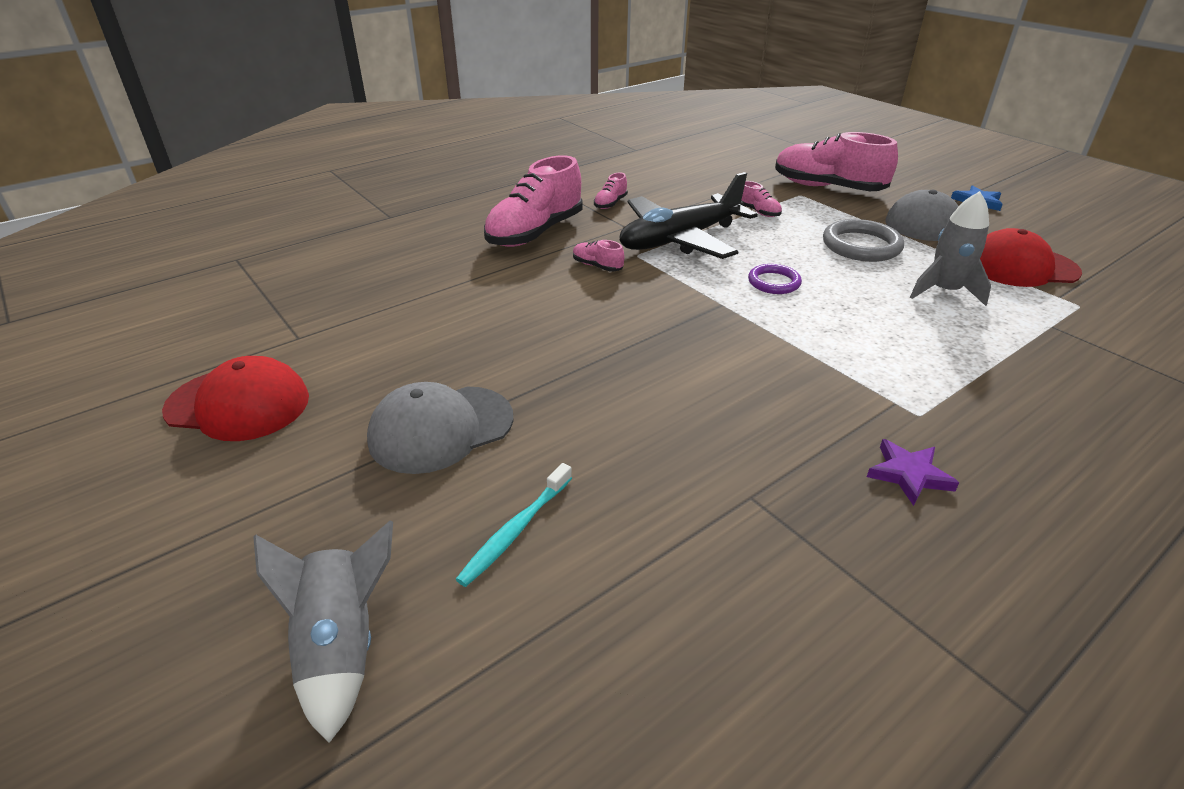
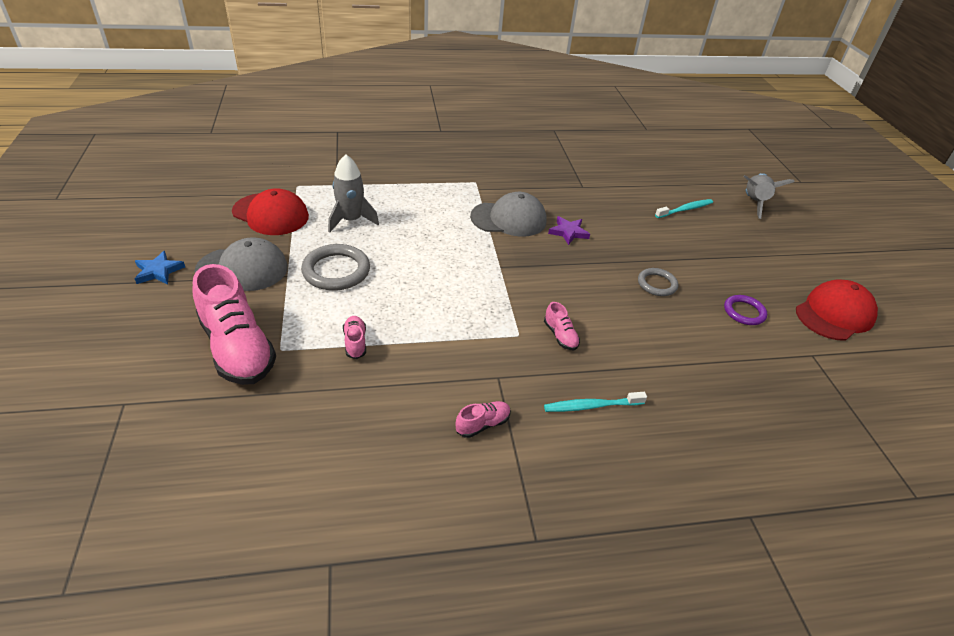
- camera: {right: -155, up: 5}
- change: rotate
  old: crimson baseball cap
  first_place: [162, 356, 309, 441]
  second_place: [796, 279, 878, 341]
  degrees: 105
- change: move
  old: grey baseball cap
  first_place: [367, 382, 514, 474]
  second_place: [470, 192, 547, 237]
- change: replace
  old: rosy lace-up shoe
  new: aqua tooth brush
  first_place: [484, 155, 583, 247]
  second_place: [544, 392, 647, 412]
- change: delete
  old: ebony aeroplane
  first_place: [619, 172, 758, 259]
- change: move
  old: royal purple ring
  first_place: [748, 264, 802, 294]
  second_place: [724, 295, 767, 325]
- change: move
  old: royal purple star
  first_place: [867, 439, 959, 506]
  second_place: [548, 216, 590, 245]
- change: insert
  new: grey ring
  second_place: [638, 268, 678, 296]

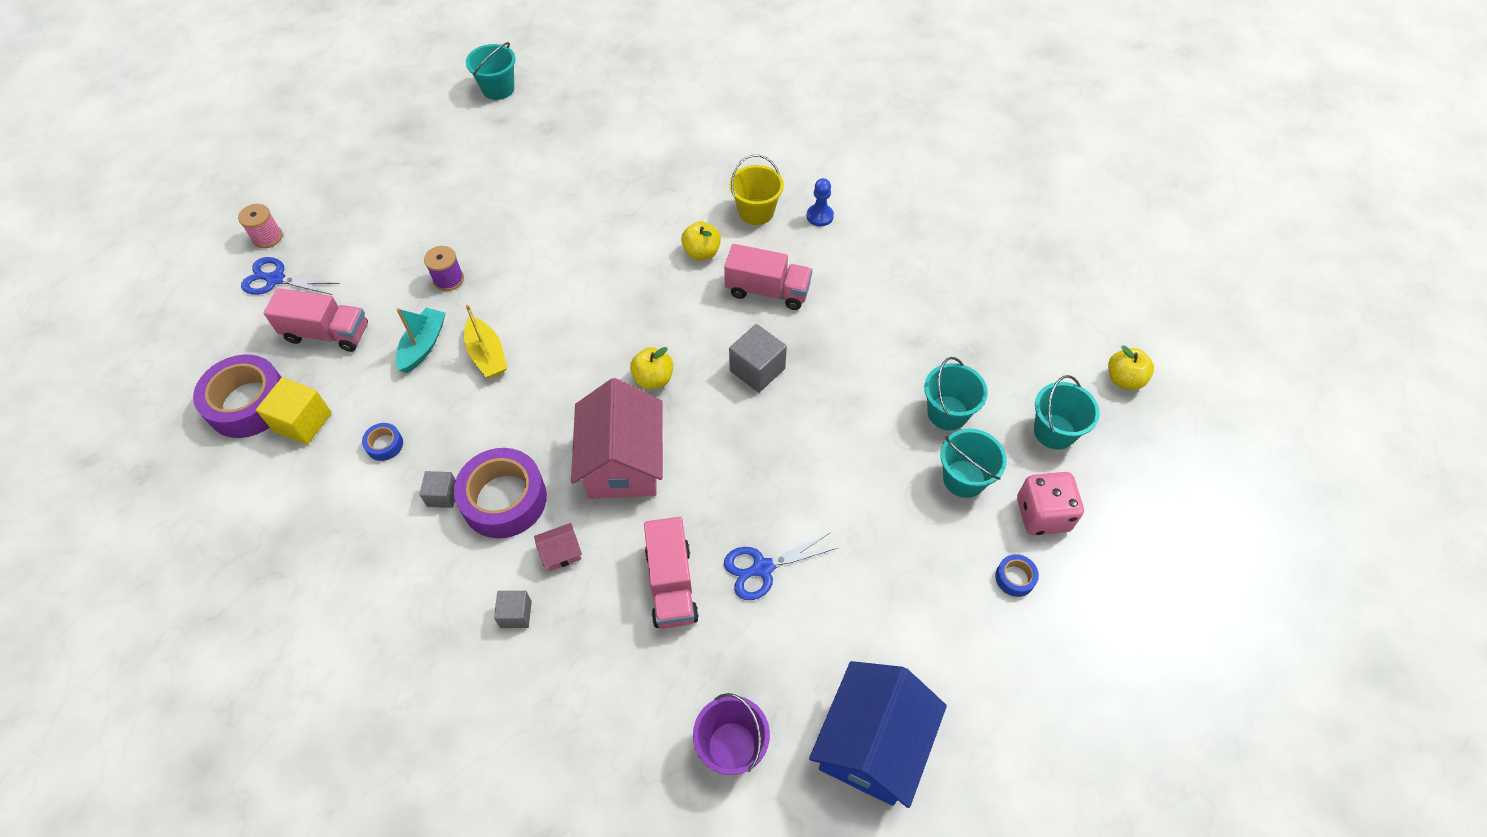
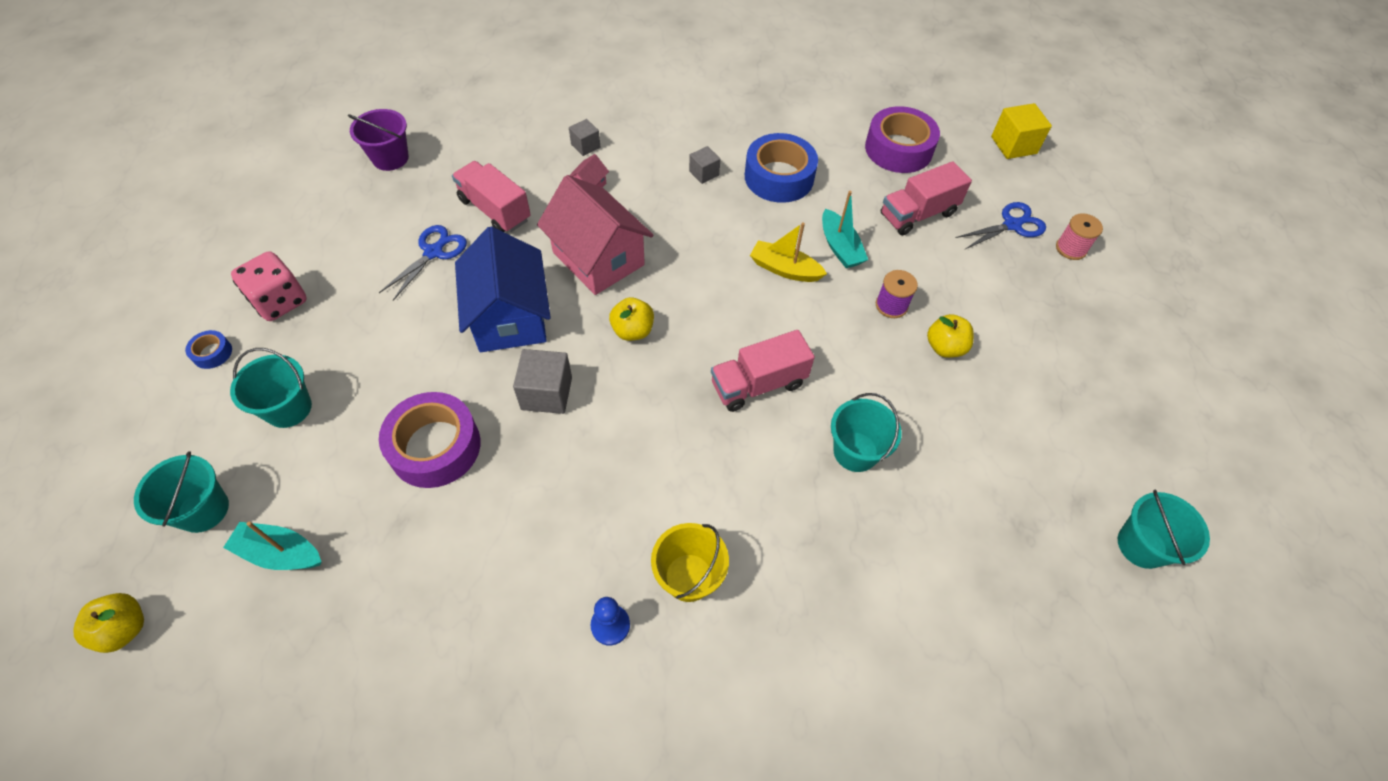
- camera: {right: 140, up: 0}
- change: move
  old: bright yellow solid cube
  first_place: [256, 377, 332, 445]
  second_place: [991, 103, 1052, 159]
- change: resize
  old: cobalt tape
  first_place: [362, 423, 403, 461]
  second_place: [745, 133, 818, 203]
  factor: 2.26
- change: move
  old: royal purple tape
  first_place: [454, 448, 547, 538]
  second_place: [379, 392, 481, 488]
- change: move
  old: bright yellow apple
  first_place: [681, 221, 721, 260]
  second_place: [927, 314, 974, 358]
- change: move
  old: rosy lorry
  first_place: [724, 244, 812, 310]
  second_place: [711, 330, 815, 412]
- change: move
  old: cobalt house
  first_place: [809, 661, 947, 808]
  second_place: [455, 227, 551, 352]
- change: move
  old: aqua bucket
  first_place: [924, 357, 988, 430]
  second_place: [831, 393, 902, 472]
- change: move
  old: rosy game die
  first_place: [1017, 472, 1084, 535]
  second_place: [231, 251, 307, 321]
- change: insert
  new: aqua toy boat
  second_place: [223, 522, 321, 570]

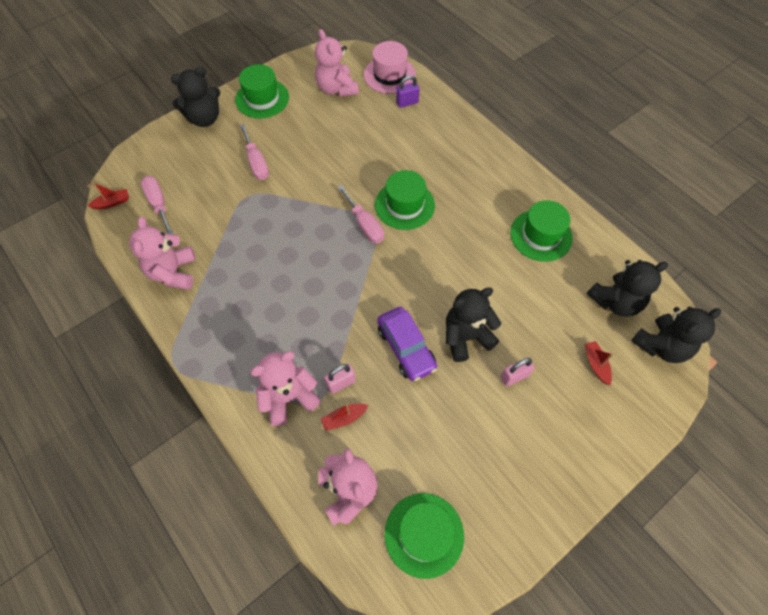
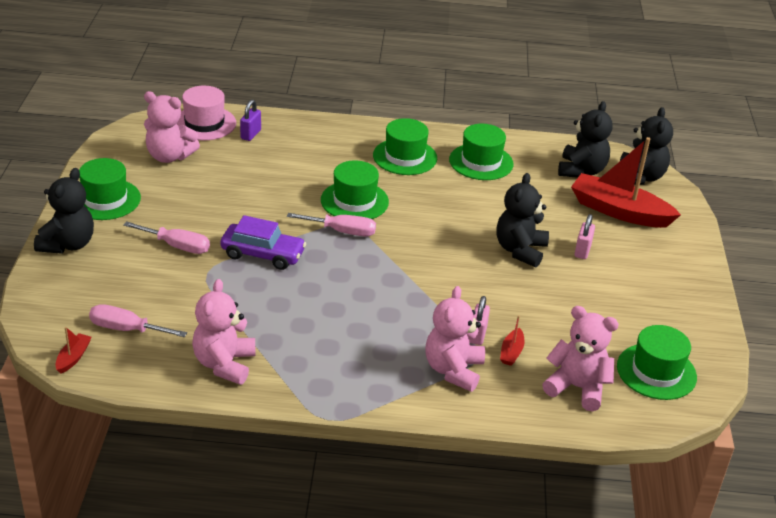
- camera: {right: -50, up: -25}
- change: rotate
  old: rosy teddy bear
  first_place: [129, 217, 196, 290]
  second_place: [192, 279, 256, 385]
  degrees: 60
- change: move
  old: royal purple automobile
  first_place: [377, 307, 437, 381]
  second_place: [221, 215, 306, 270]
- change: resize
  old: crimson toy boat
  first_place: [585, 341, 613, 385]
  second_place: [571, 137, 681, 228]
  factor: 2.41
- change: insert
  new: emerald top hat
  second_place: [373, 118, 437, 175]

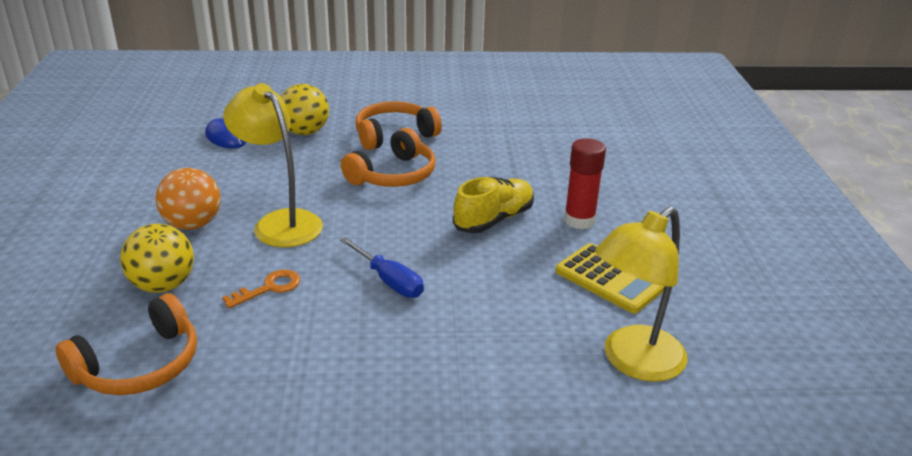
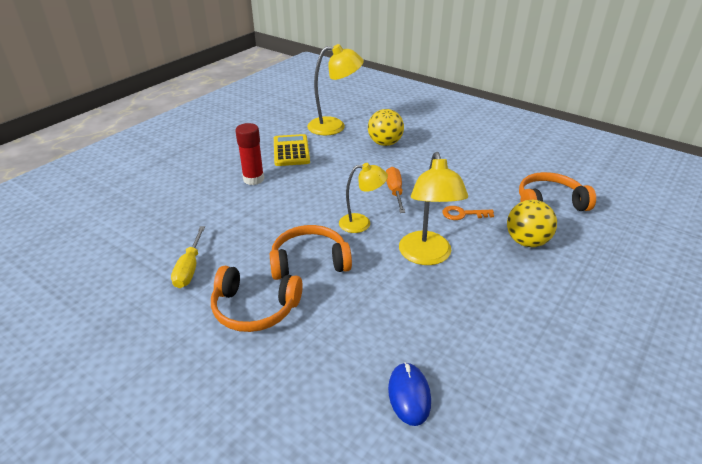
- camera: {right: -140, up: 5}
- change: delete
  old: orange-coloured sphere
  first_place: [156, 168, 221, 230]
- change: move
  old: bright yellow sphere
  first_place: [281, 84, 329, 135]
  second_place: [368, 109, 404, 146]
- change: recolor
  old: cobalt flat screwdriver
  new: orange-coloured flat screwdriver
  first_place: [340, 237, 424, 298]
  second_place: [386, 167, 405, 213]
- change: delete
  old: bright yellow lace-up shoe
  first_place: [453, 177, 534, 233]
- change: insert
  new: bright yellow flat screwdriver
  second_place: [171, 226, 205, 288]
- change: insert
  new: bright yellow reading lamp
  second_place: [339, 163, 388, 233]

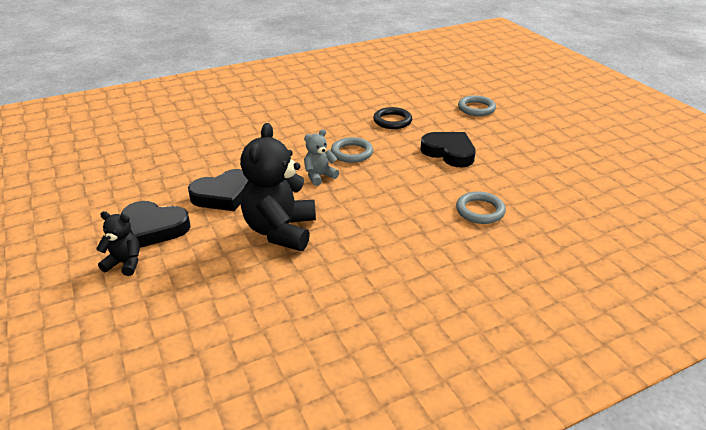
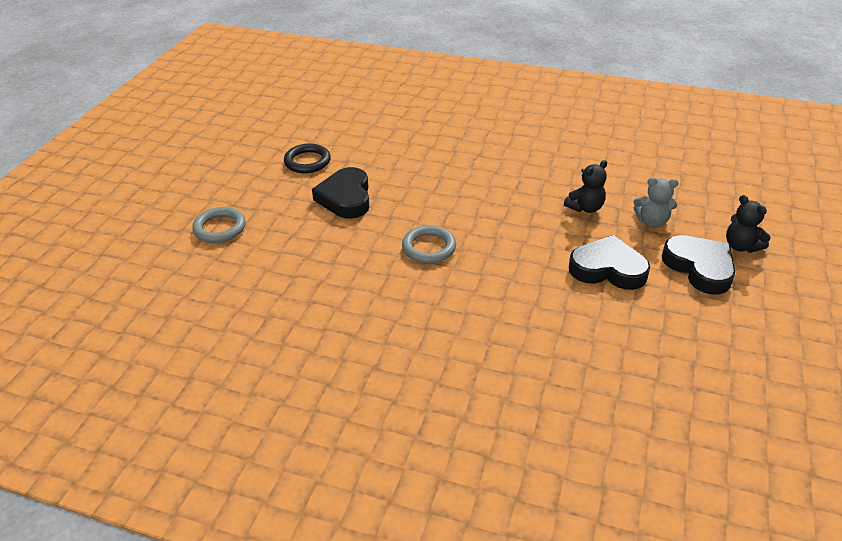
- camera: {right: -135, up: 5}
- change: resize
  old: ebony teddy bear
  first_place: [240, 123, 316, 251]
  second_place: [564, 160, 607, 213]
  factor: 0.5
- change: move
  old: grey teddy bear
  first_place: [304, 129, 339, 186]
  second_place: [634, 178, 679, 228]
- change: move
  old: ebony ring
  first_place: [373, 107, 412, 129]
  second_place: [284, 143, 331, 173]
- change: delete
  old: grey ring
  first_place: [456, 191, 506, 224]

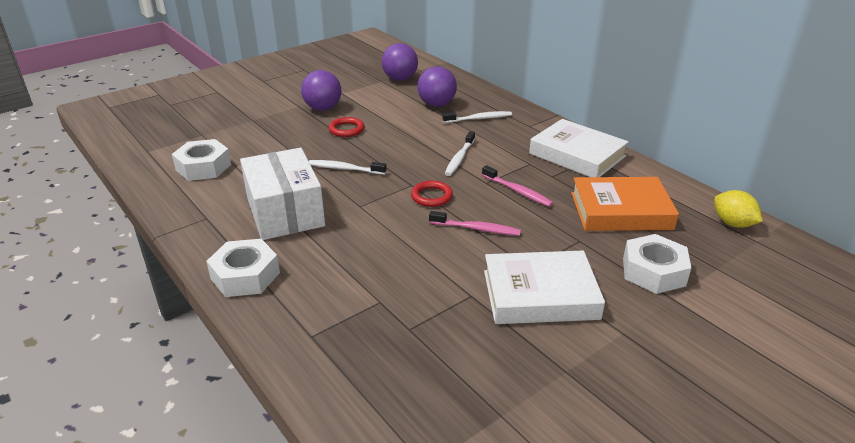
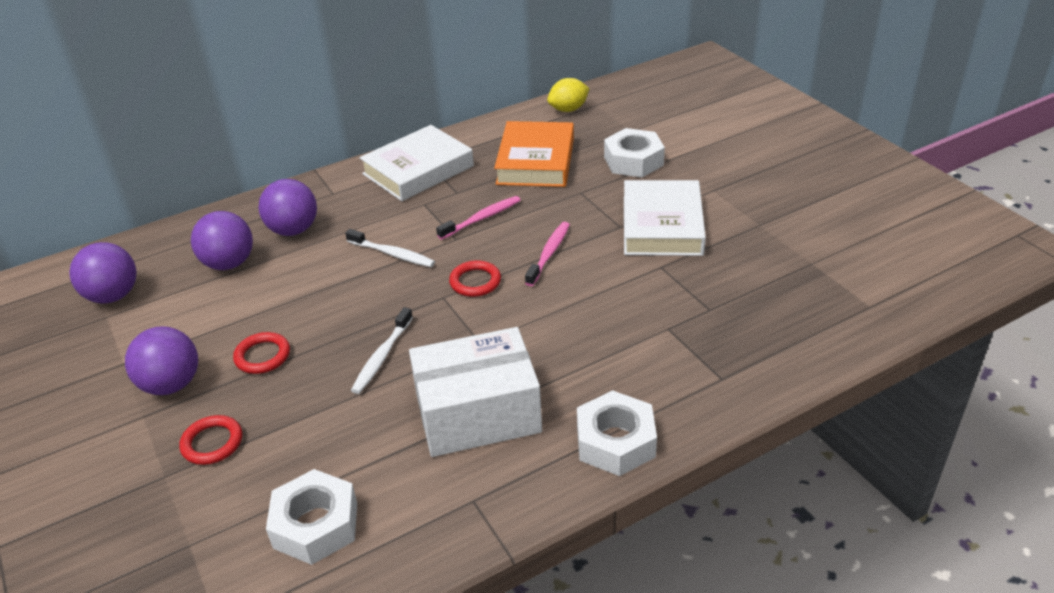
- camera: {right: -80, up: 5}
- change: replace
  old: pure white tooth brush
  new: royal purple sphere
  first_place: [442, 111, 512, 123]
  second_place: [259, 179, 317, 236]
- change: insert
  new: crimson ring
  second_place: [179, 415, 242, 465]

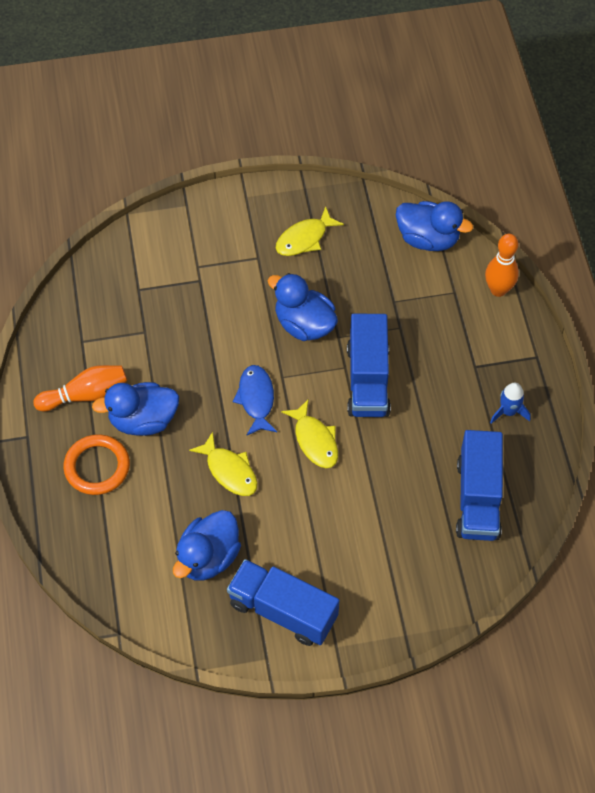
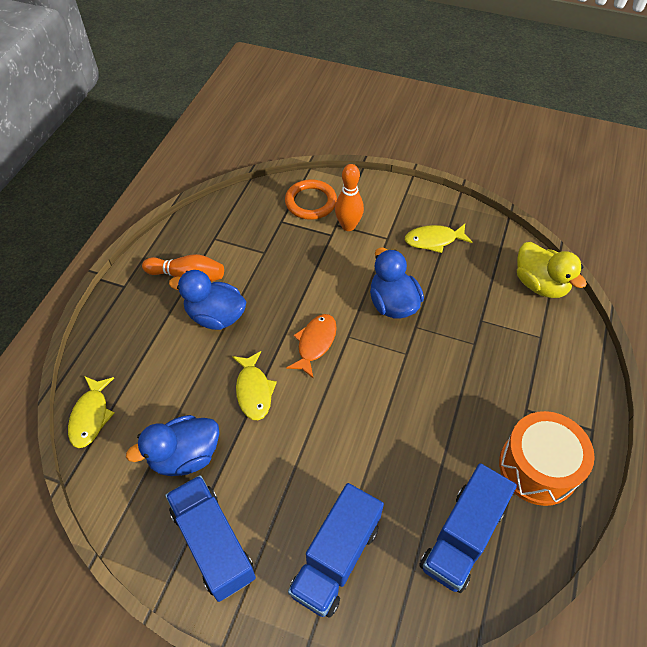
- camera: {right: 30, up: -5}
- change: move
  old: orange-coloured ring
  first_place: [63, 434, 130, 495]
  second_place: [285, 179, 337, 220]
- change: recolor
  old: cobalt toy fish
  new: orange-coloured toy fish
  first_place: [233, 365, 277, 436]
  second_place: [286, 314, 337, 379]
- change: move
  old: bright yellow toy fish
  first_place: [281, 399, 338, 468]
  second_place: [68, 376, 115, 448]
- change: move
  old: cobalt lorry
  first_place: [347, 314, 391, 417]
  second_place: [288, 483, 384, 618]
- change: recolor
  old: cobalt rubber duck
  new: bright yellow rubber duck
  first_place: [396, 201, 473, 251]
  second_place: [517, 242, 587, 298]
- change: move
  old: orange-coloured skittle
  first_place: [485, 234, 519, 297]
  second_place: [335, 164, 364, 231]
- change: replace
  old: cobalt spaceship
  new: orange-coloured snare drum
  first_place: [490, 383, 531, 424]
  second_place: [499, 411, 595, 506]

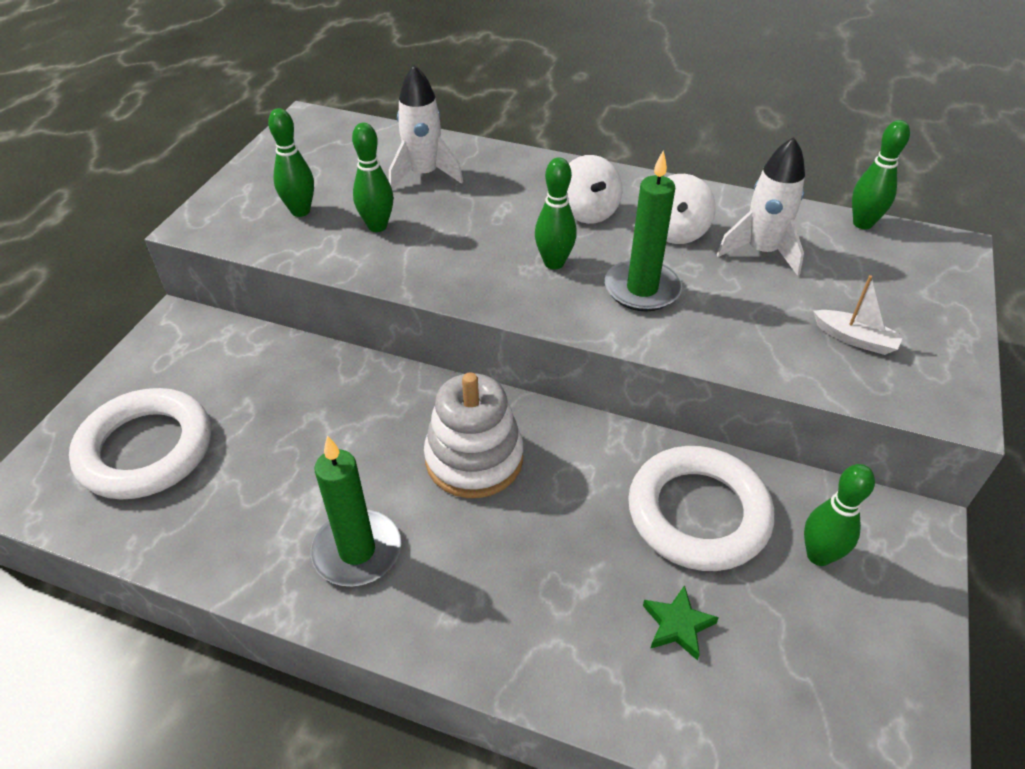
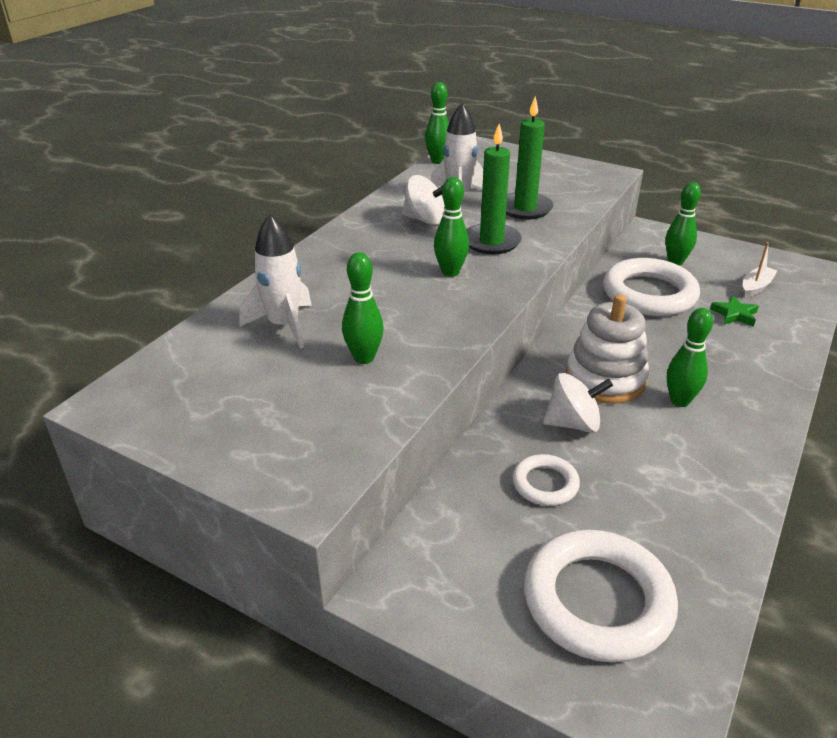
- camera: {right: -80, up: -10}
- change: move
  old: emerald skittle
  first_place: [268, 108, 314, 217]
  second_place: [667, 308, 713, 407]
- change: move
  old: emerald pillar candle
  first_place: [311, 436, 401, 586]
  second_place: [506, 96, 553, 219]
- change: move
  old: pure white toy top
  first_place: [567, 155, 622, 224]
  second_place: [543, 373, 613, 433]
- change: move
  old: pure white toy boat
  first_place: [813, 275, 904, 355]
  second_place: [743, 242, 777, 298]
- change: insert
  new: pure white ring
  second_place: [512, 454, 580, 506]

